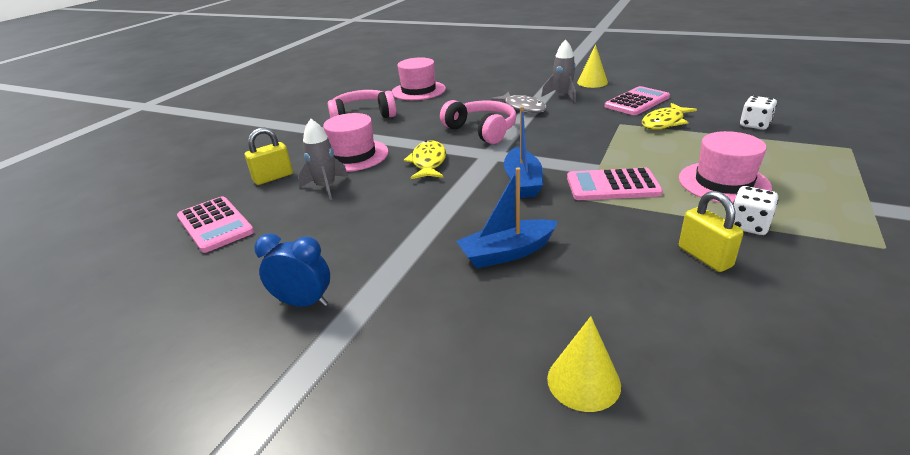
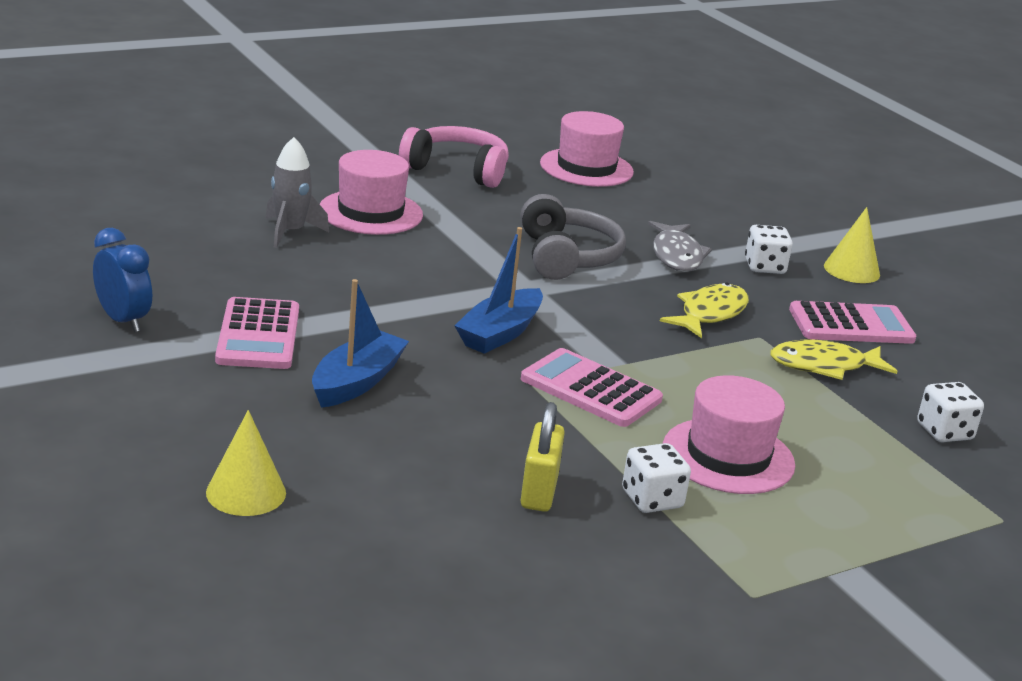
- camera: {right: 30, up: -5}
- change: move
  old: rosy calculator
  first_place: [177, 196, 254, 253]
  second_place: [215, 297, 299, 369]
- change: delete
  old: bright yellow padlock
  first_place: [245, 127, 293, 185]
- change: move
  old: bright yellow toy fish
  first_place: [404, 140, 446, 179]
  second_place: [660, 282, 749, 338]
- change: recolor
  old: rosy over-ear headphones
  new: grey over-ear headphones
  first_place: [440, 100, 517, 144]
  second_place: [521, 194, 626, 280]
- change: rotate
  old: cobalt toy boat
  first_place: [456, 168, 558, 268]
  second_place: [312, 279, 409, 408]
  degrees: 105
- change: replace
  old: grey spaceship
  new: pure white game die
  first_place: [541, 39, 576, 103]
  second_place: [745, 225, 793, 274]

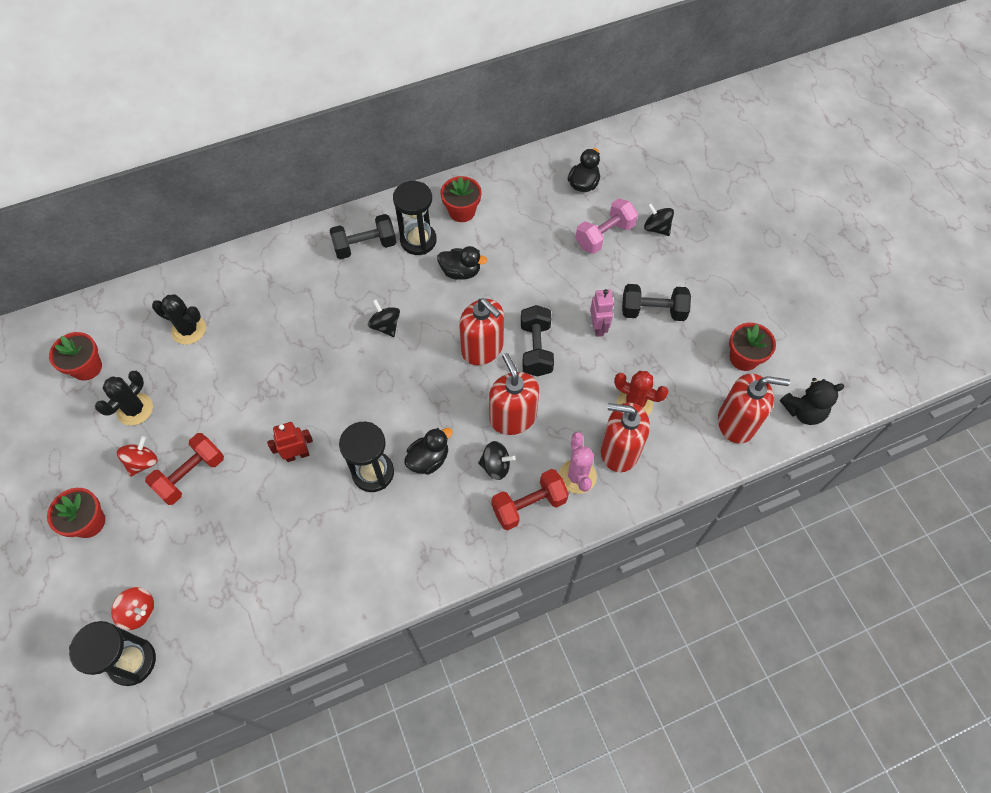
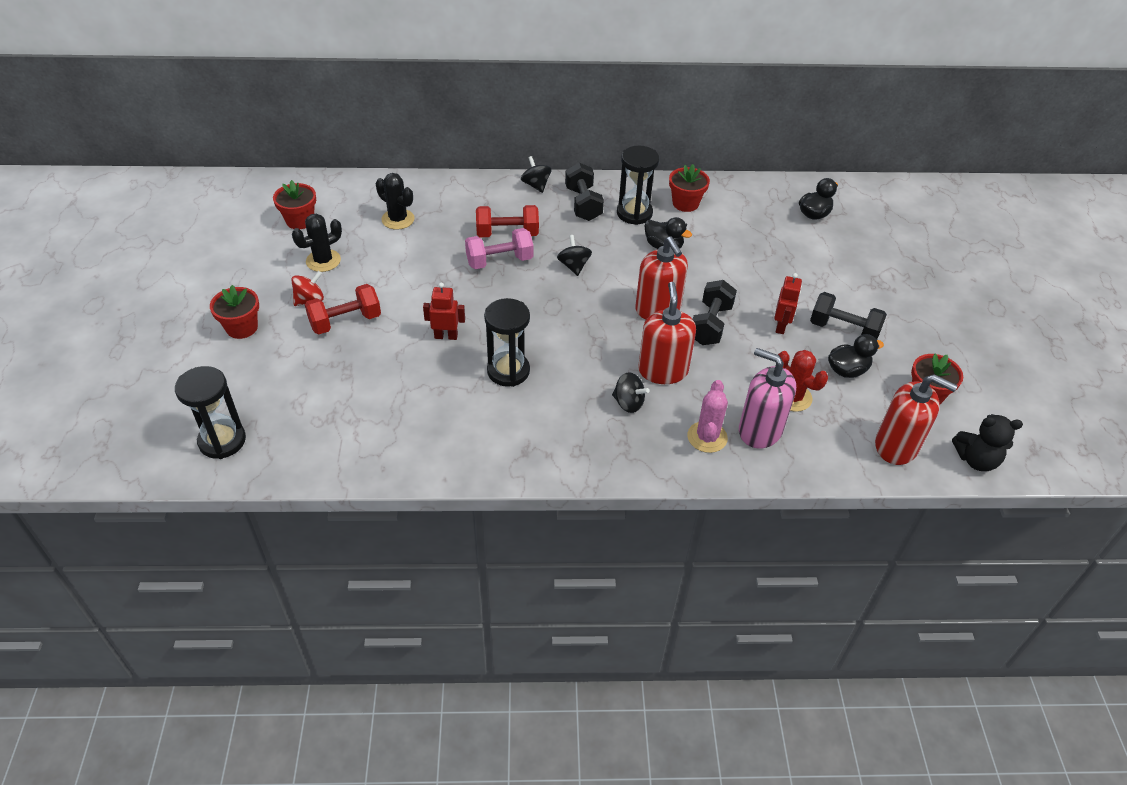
- camera: {right: 20, up: -15}
- change: delete
  old: crimson toy top
  first_place: [111, 587, 154, 630]
- change: rotate
  old: ebony free weight
  first_place: [329, 214, 396, 259]
  second_place: [565, 163, 604, 221]
  degrees: 75
- change: move
  old: ebony rubber duck
  first_place: [404, 428, 453, 475]
  second_place: [828, 334, 884, 378]
- change: move
  old: crimson free weight
  first_place: [491, 469, 569, 530]
  second_place: [476, 205, 539, 237]
- change: move
  old: rosy free weight
  first_place: [576, 198, 638, 254]
  second_place: [465, 228, 533, 269]
- change: recolor
  old: rosy robot figure
  new: crimson robot figure
  first_place: [590, 289, 614, 337]
  second_place: [774, 273, 802, 334]
- change: recolor
  old: crimson soap pump
  new: rosy soap pump
  first_place: [601, 403, 650, 472]
  second_place: [739, 348, 796, 449]
- change: move
  old: ebony toy top
  first_place: [644, 203, 674, 236]
  second_place: [521, 156, 551, 193]

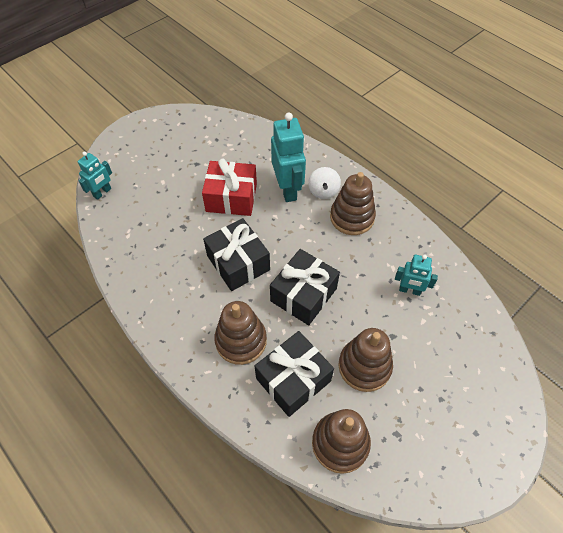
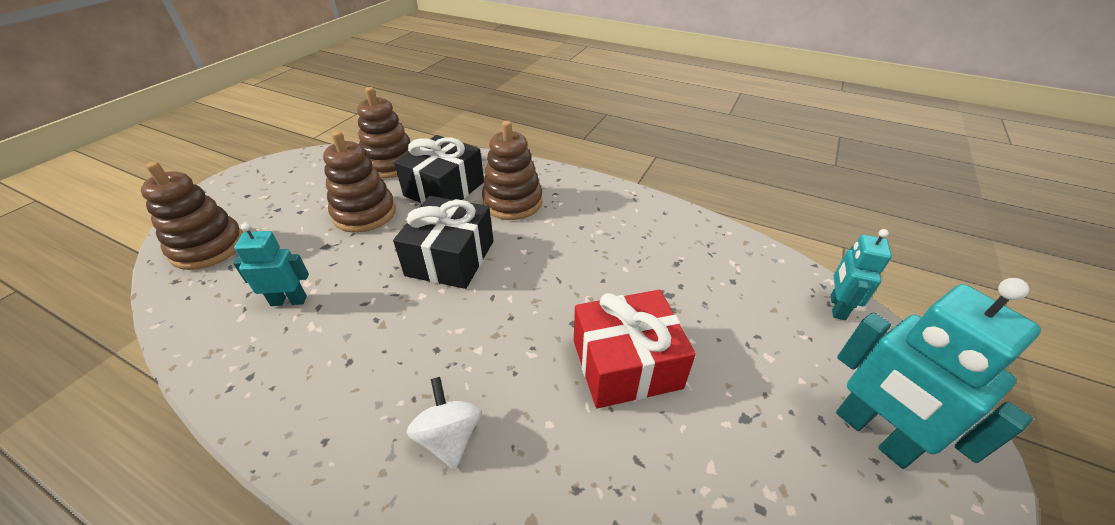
- camera: {right: 160, up: -15}
- change: delete
  old: ebony gift
  first_place: [203, 218, 270, 291]
- change: move
  old: aqua robot figure
  first_place: [271, 113, 306, 202]
  second_place: [836, 278, 1041, 469]
- change: move
  old: dark brown ring stacker
  first_place: [330, 172, 376, 235]
  second_place: [141, 162, 243, 270]

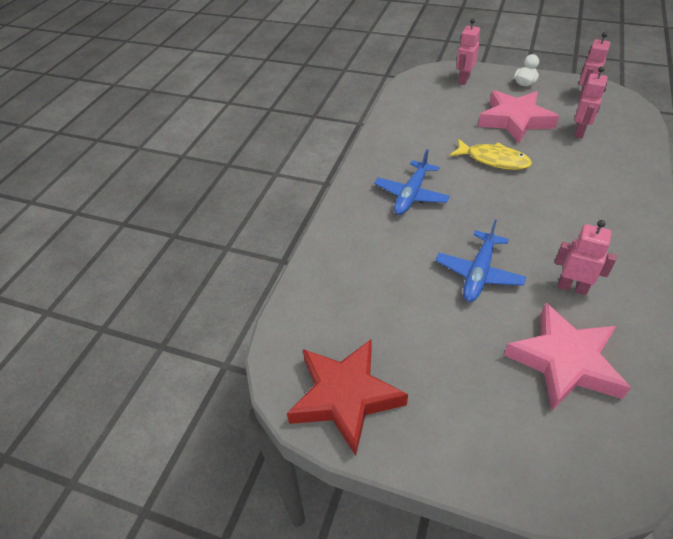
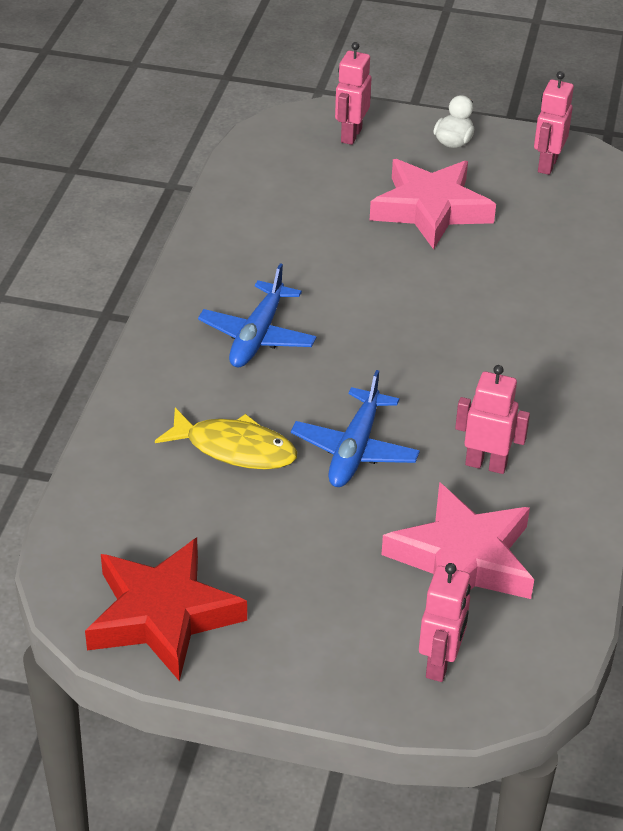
- camera: {right: -10, up: -5}
- change: move
  old: bright yellow toy fish
  first_place: [450, 139, 532, 170]
  second_place: [155, 408, 297, 469]
- change: move
  old: rosy robot figure
  first_place: [574, 67, 608, 139]
  second_place: [419, 563, 471, 682]

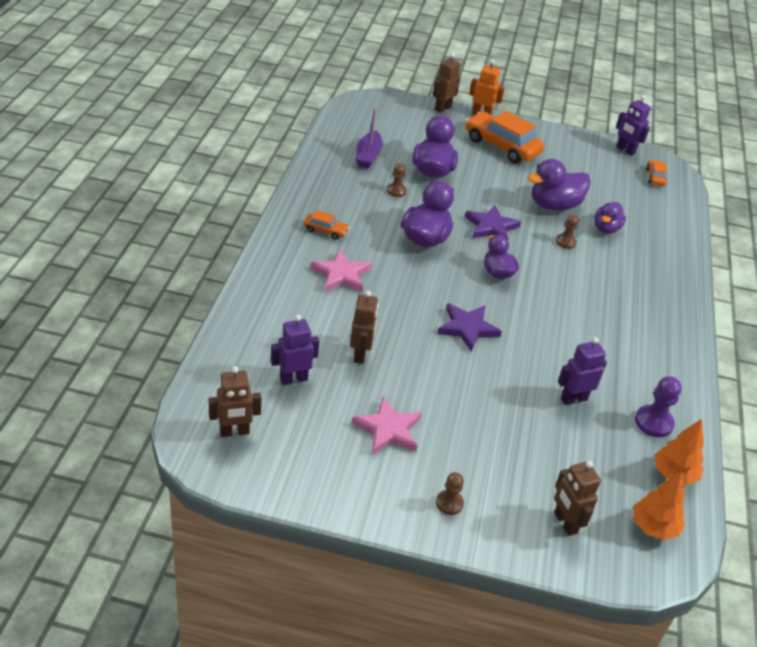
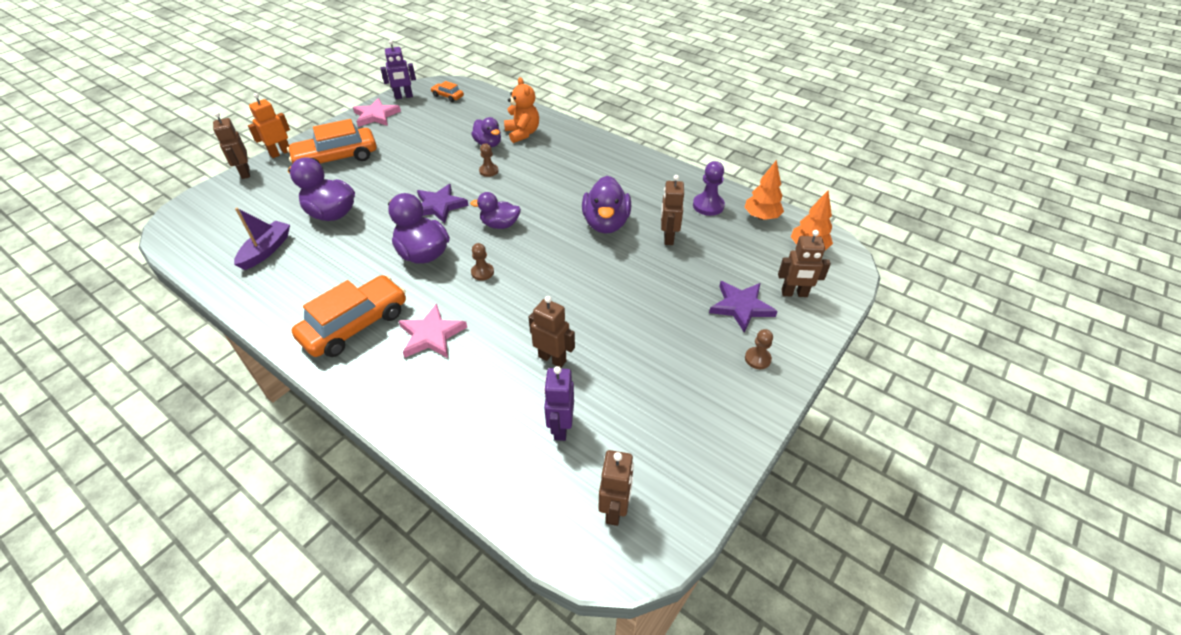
- camera: {right: -60, up: 5}
- change: resize
  old: orange-coloured automobile
  first_place: [304, 210, 349, 240]
  second_place: [292, 275, 406, 357]
  factor: 2.11
- change: move
  old: rosy star
  first_place: [352, 397, 422, 455]
  second_place: [353, 98, 401, 127]
- change: rotate
  old: royal purple toy boat
  first_place: [355, 108, 383, 168]
  second_place: [234, 208, 290, 270]
  degrees: -105
- change: move
  old: dark brown game pawn
  first_place: [387, 163, 407, 197]
  second_place: [471, 243, 494, 281]
- change: move
  old: royal purple star
  first_place: [437, 303, 502, 352]
  second_place: [709, 281, 778, 333]
- change: move
  old: royal purple rubber duck
  first_place: [528, 159, 591, 211]
  second_place: [582, 176, 631, 234]
- change: recolor
  old: royal purple robot figure
  new: dark brown robot figure
  first_place: [558, 337, 607, 405]
  second_place: [661, 175, 684, 245]
- change: insert
  new: orange-coloured teddy bear
  second_place: [504, 77, 539, 143]

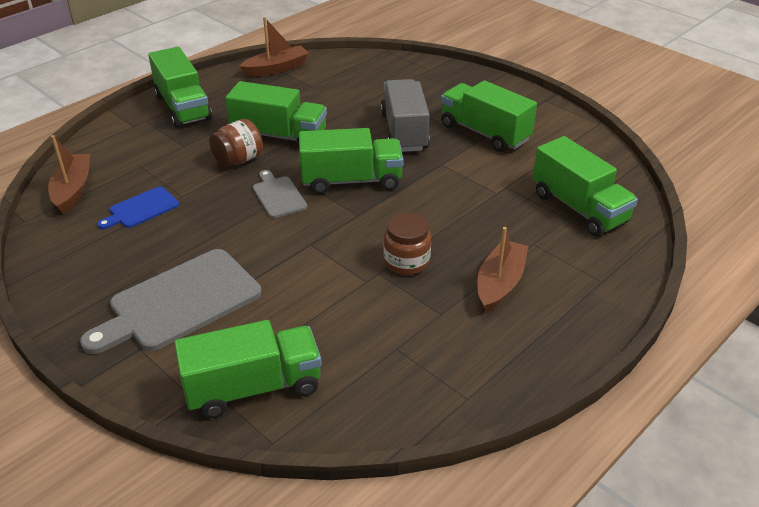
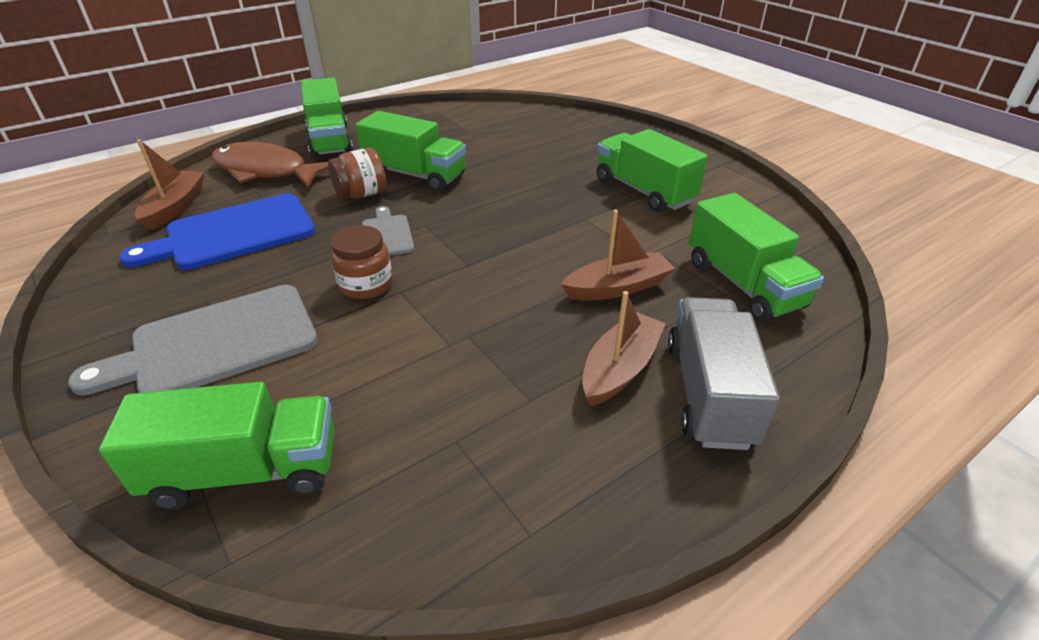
- camera: {right: 10, up: 0}
- change: resize
  old: cobalt bread board
  first_place: [97, 187, 179, 229]
  second_place: [119, 193, 315, 270]
  factor: 1.93
- change: move
  old: dark brown toy boat
  first_place: [239, 17, 309, 77]
  second_place: [561, 210, 675, 301]
- change: delete
  old: emerald lorry
  first_place: [299, 128, 403, 194]
- change: move
  old: grey lorry
  first_place: [381, 79, 430, 152]
  second_place: [668, 297, 780, 450]
- change: move
  old: dark brown jar
  first_place: [383, 213, 431, 275]
  second_place: [331, 225, 392, 299]
- change: insert
  new: dark brown toy fish
  second_place: [212, 142, 328, 188]

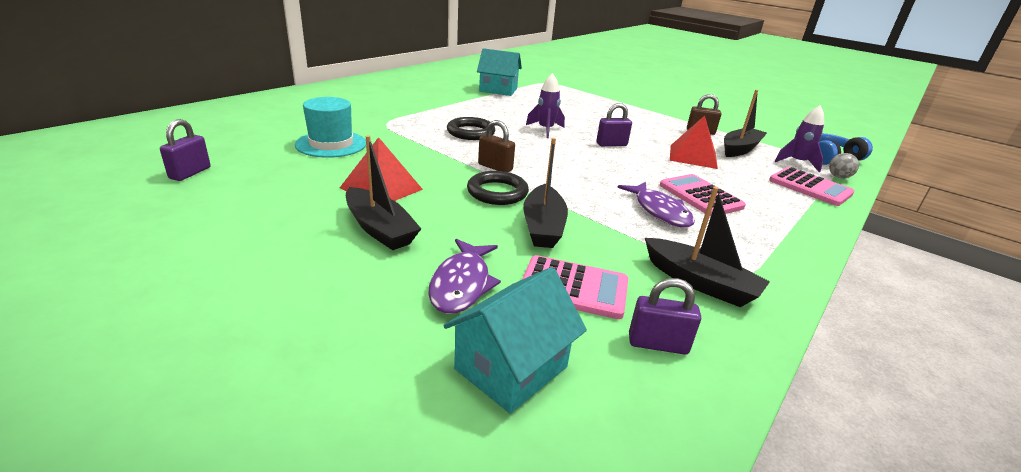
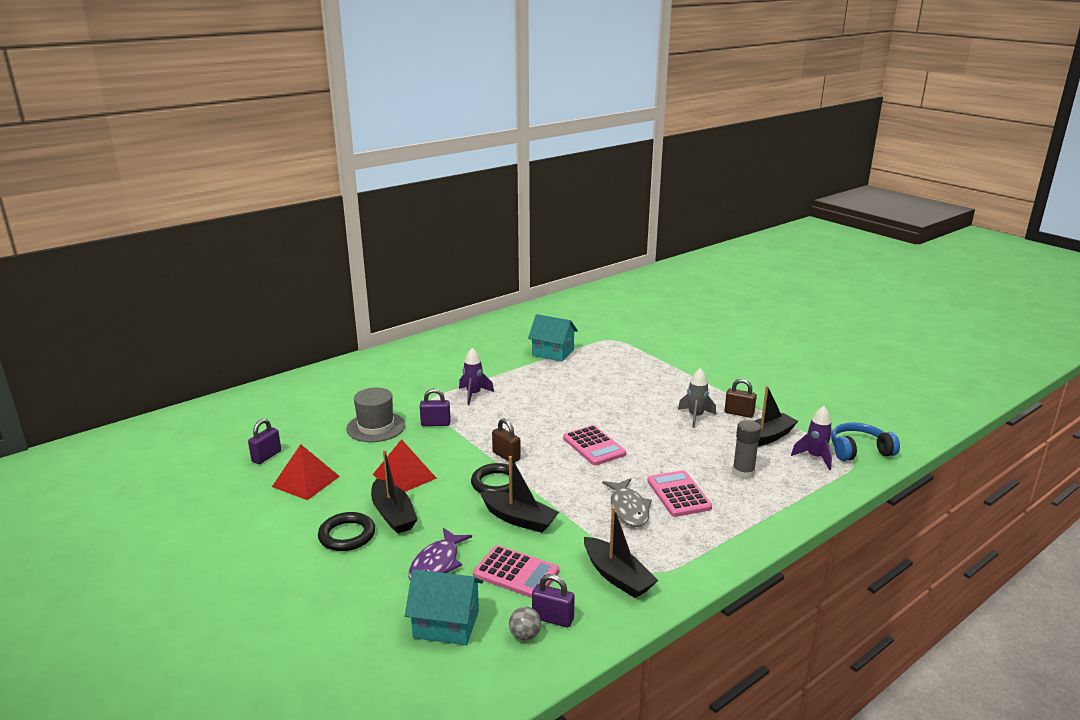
- camera: {right: 15, up: -5}
- change: recolor
  old: aqua top hat
  new: grey top hat
  first_place: [295, 97, 366, 158]
  second_place: [346, 387, 405, 442]
- change: rotate
  old: aqua house
  first_place: [443, 267, 587, 414]
  second_place: [405, 569, 483, 645]
  degrees: 45
- change: move
  old: ebony ring
  first_place: [447, 117, 495, 140]
  second_place: [318, 512, 375, 551]
- change: rotate
  old: ebony toy boat
  first_place: [523, 138, 568, 248]
  second_place: [480, 456, 559, 533]
  degrees: -75
- change: move
  old: royal purple spaceship
  first_place: [526, 73, 565, 138]
  second_place: [459, 348, 494, 405]
- change: move
  old: royal purple padlock
  first_place: [596, 103, 632, 146]
  second_place: [420, 389, 451, 426]
- change: recolor
  old: royal purple toy fish
  new: grey toy fish
  first_place: [617, 182, 695, 227]
  second_place: [602, 478, 652, 527]
- change: move
  old: crimson pyramid
  first_place: [670, 115, 718, 169]
  second_place: [272, 444, 340, 500]
- change: move
  old: rosy calculator
  first_place: [769, 167, 855, 206]
  second_place: [563, 425, 626, 466]
- change: move
  old: grey sphere
  first_place: [829, 153, 859, 178]
  second_place: [509, 607, 541, 641]
- change: insert
  new: grey spaceship
  second_place: [678, 368, 716, 428]
- change: insert
  new: grey glue stick
  second_place: [732, 420, 761, 479]

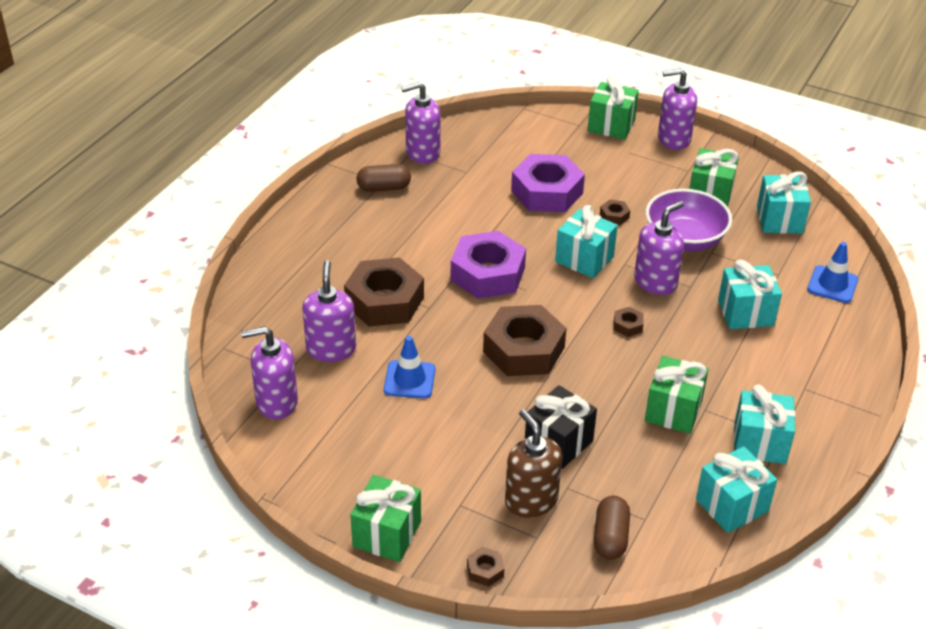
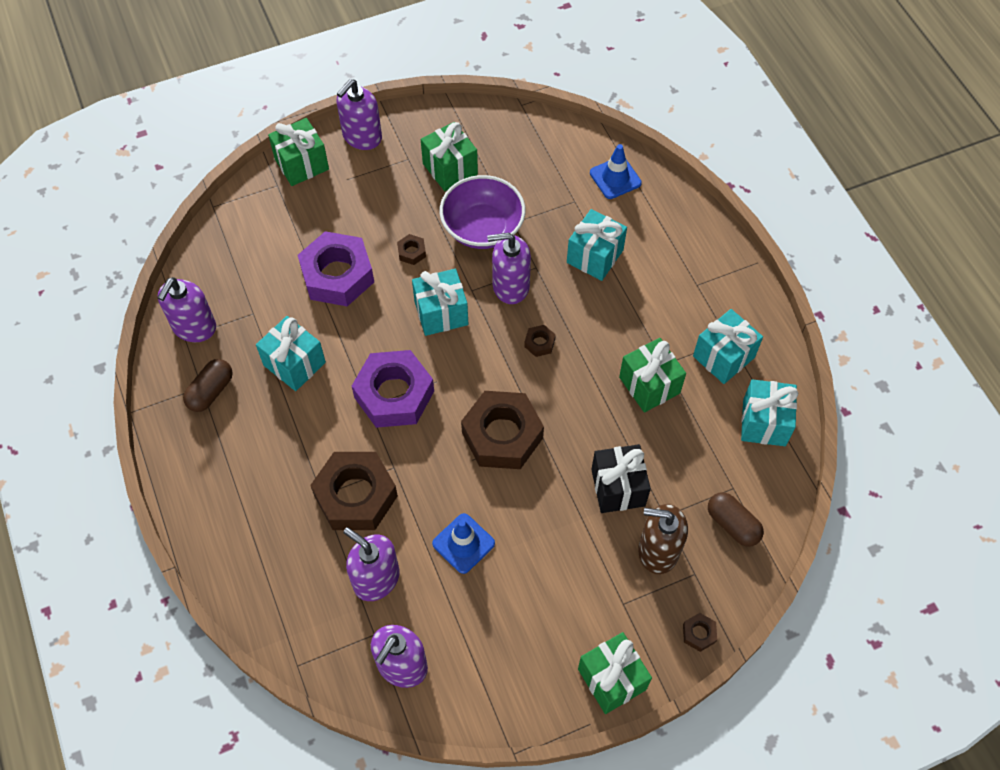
- camera: {right: -50, up: 20}
- change: rotate
  old: royal purple soap pump
  first_place: [634, 201, 684, 295]
  second_place: [487, 233, 531, 304]
  degrees: -90
- change: move
  old: aqua gift
  first_place: [757, 171, 811, 234]
  second_place: [256, 316, 326, 391]

